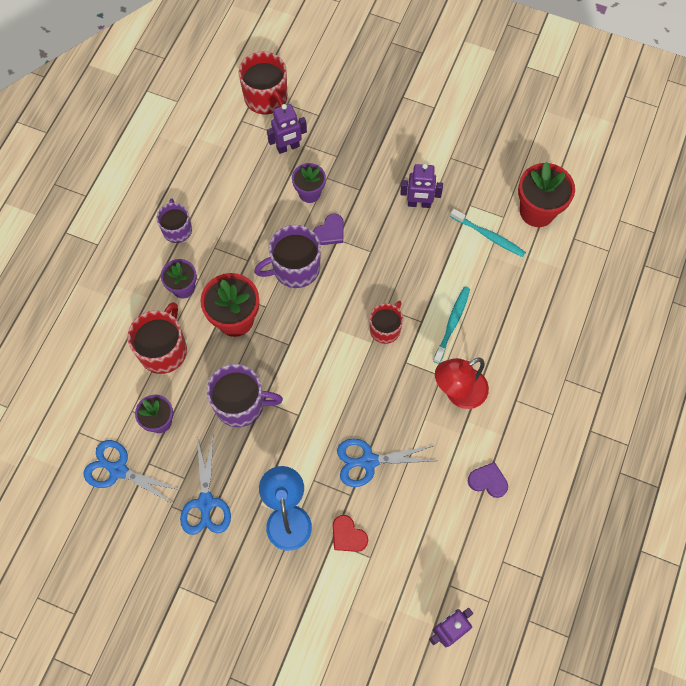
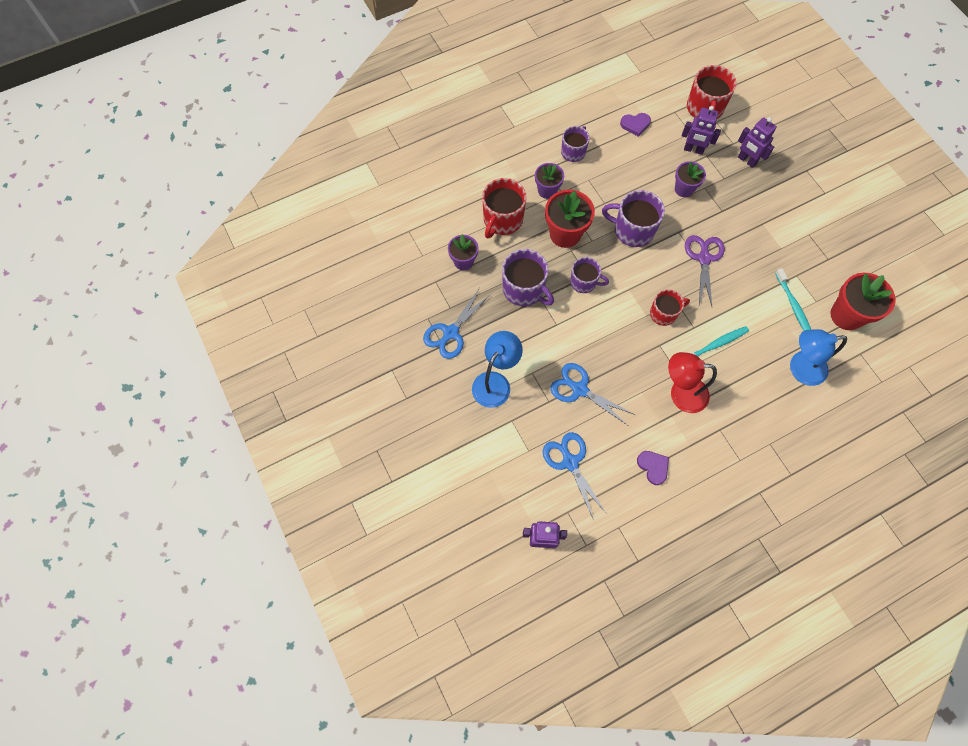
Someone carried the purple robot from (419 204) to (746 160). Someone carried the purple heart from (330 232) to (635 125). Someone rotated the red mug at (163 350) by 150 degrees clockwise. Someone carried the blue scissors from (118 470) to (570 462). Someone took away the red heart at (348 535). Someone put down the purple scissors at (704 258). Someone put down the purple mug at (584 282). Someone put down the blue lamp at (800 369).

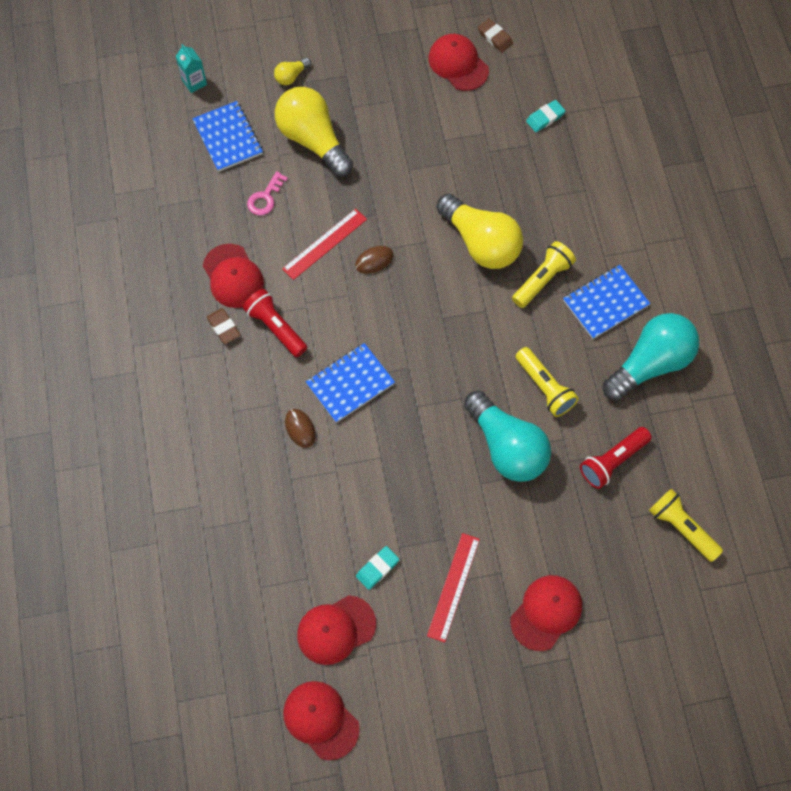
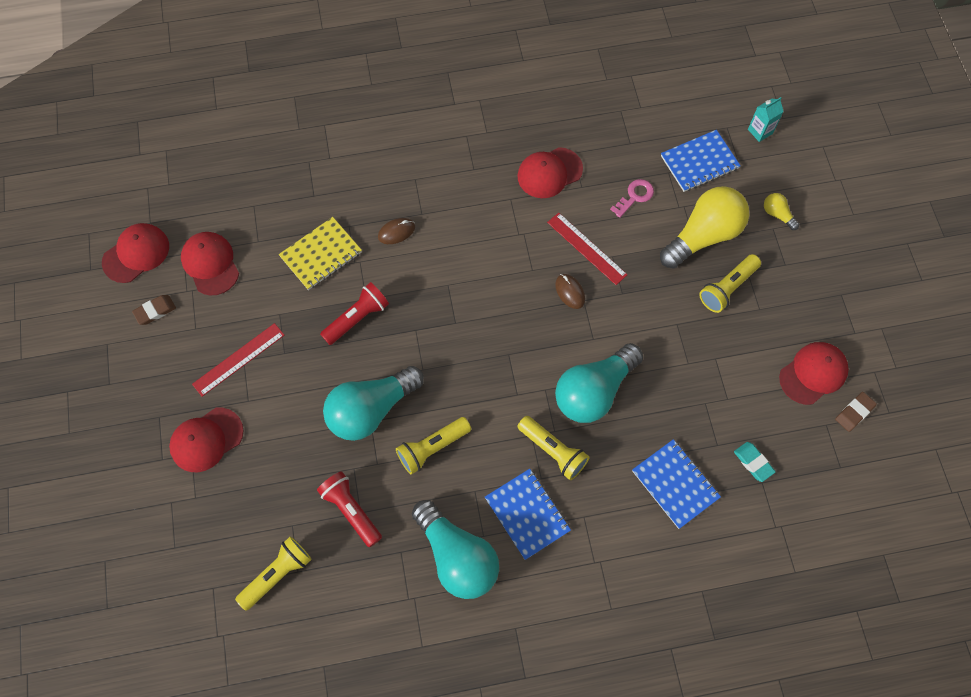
Someone rotated the pink key at (265 198) by 105 degrees clockwise. Someone repainted the yellow light bulb at (480 243), which became the turquoise light bulb at (594 391). Someone carried the red flashlight from (275 327) to (357 318). Someone carried the brown eraser from (223 327) to (155 311). Someone carried the blue notebook from (350 384) to (675 484). Someone rotated the red ruler at (453 587) by 60 degrees counterclockwise. Someone took away the turquoise eraser at (377 568). Someone rotated the red cap at (546 612) by 105 degrees clockwise. Someone put down the yellow notebook at (321 255). Someone put down the yellow flashlight at (727 288).

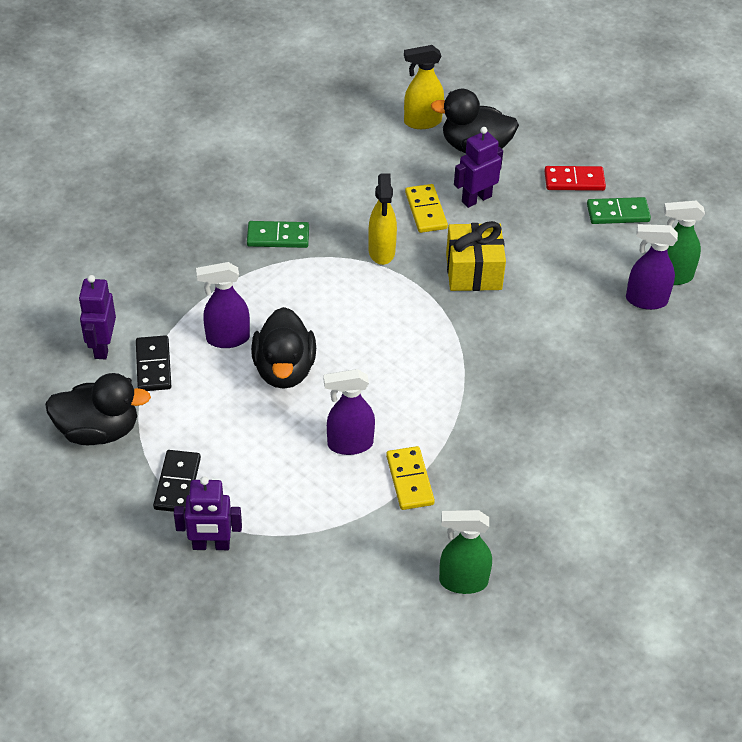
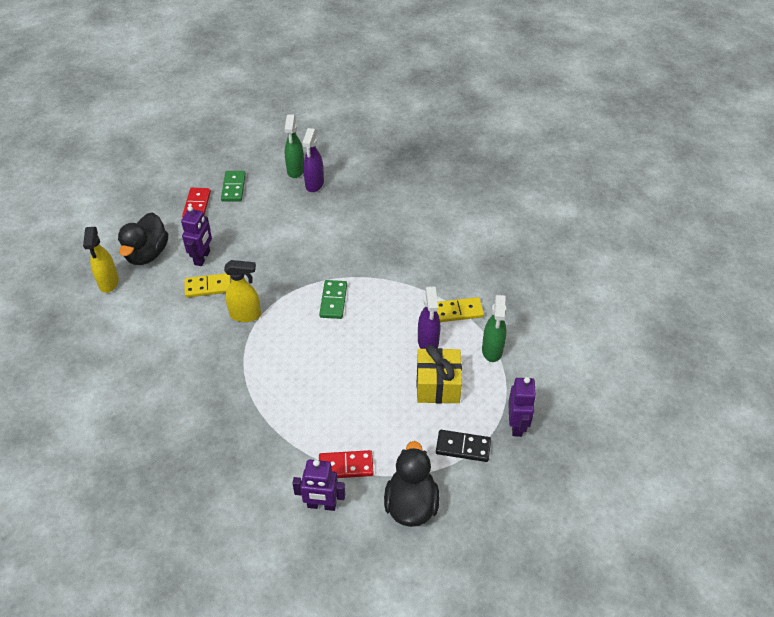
Someone rotated the purple robot at (476 199) by 135 degrees counterclockwise. Someone carried the green domino from (278 237) to (333 301). Someone carried the yellow gift from (473 271) to (438 385). Someone took away the purple spray bottle at (227 339). Someone took away the black duck at (284 369). Someone repainted the black domino at (153 366), which became the red domino at (346 466). Someone carried the green spray bottle from (462 581) to (492 350).

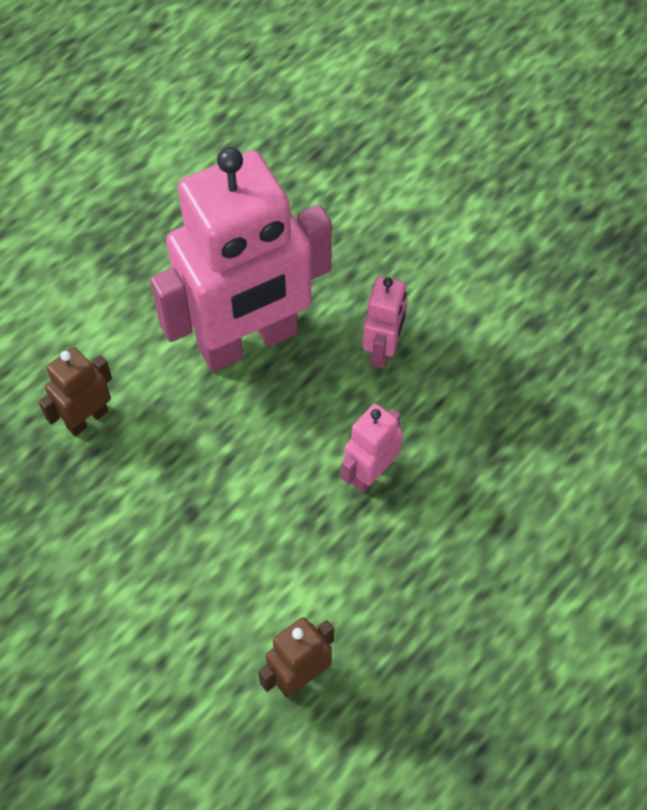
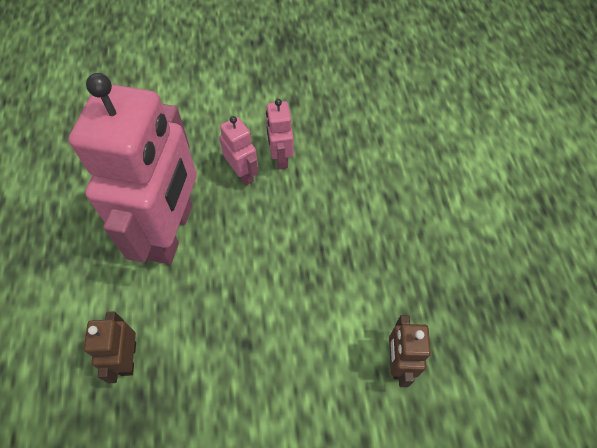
Someone carried the pink robot from (370 473) to (280 157).

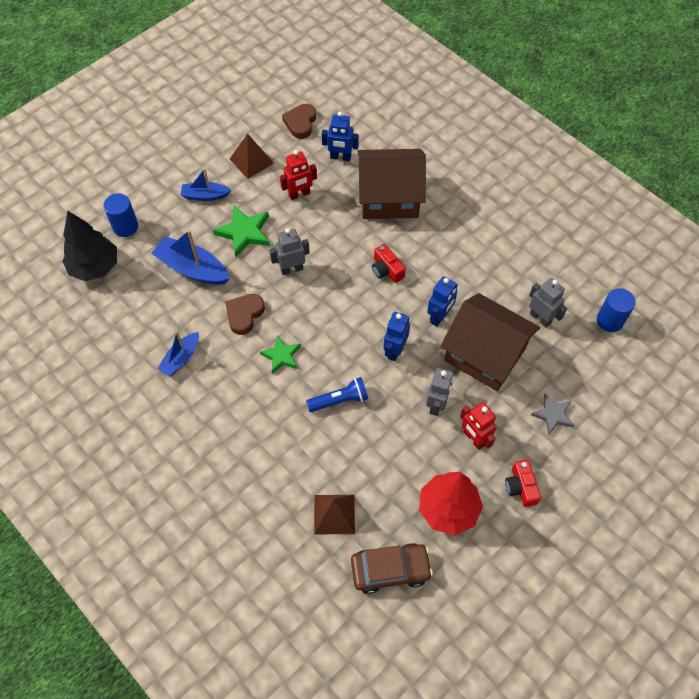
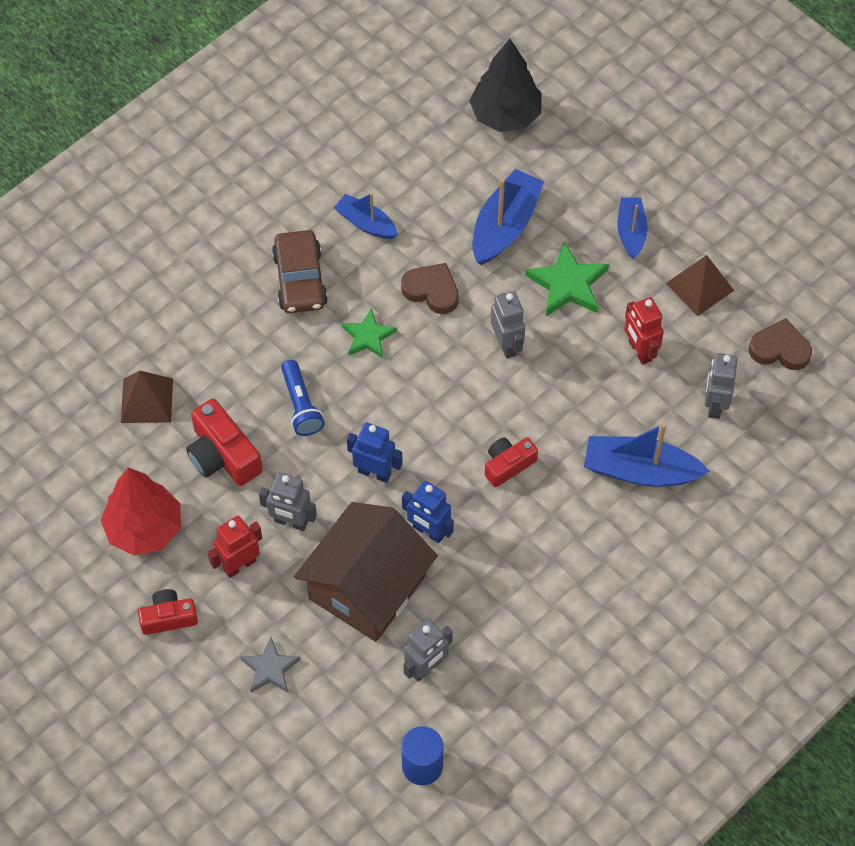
Someone repainted the blue robot at (340 157), which became the grey robot at (714 404). Someone swapped the brown house at (389 197) for the blue boat at (640 471). Someone took away the blue cylinder at (125 227). Someone carried the brown car from (390 570) to (300 279). Someone put down the red camera at (222 455).

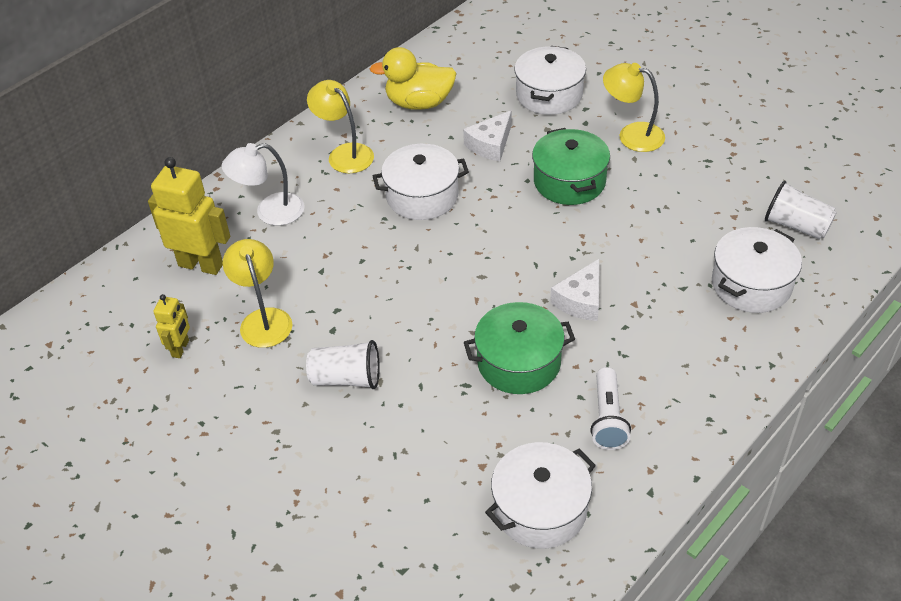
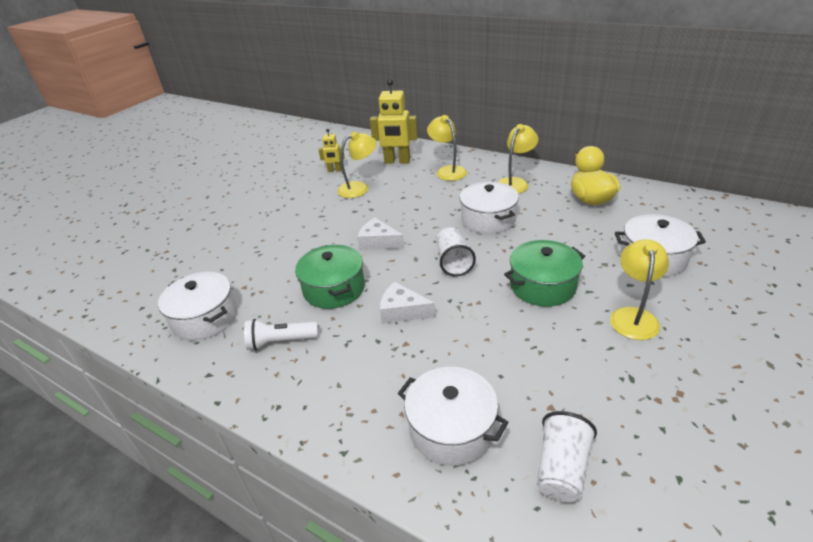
Someone carried the white cheese from (490 144) to (378 242). Someone repainted the white lamp at (270 212), which became the yellow lamp at (447 171). Someone rotated the yellow robot at (201 265) by 90 degrees clockwise. Someone carried the white cup from (346 378) to (453 262).

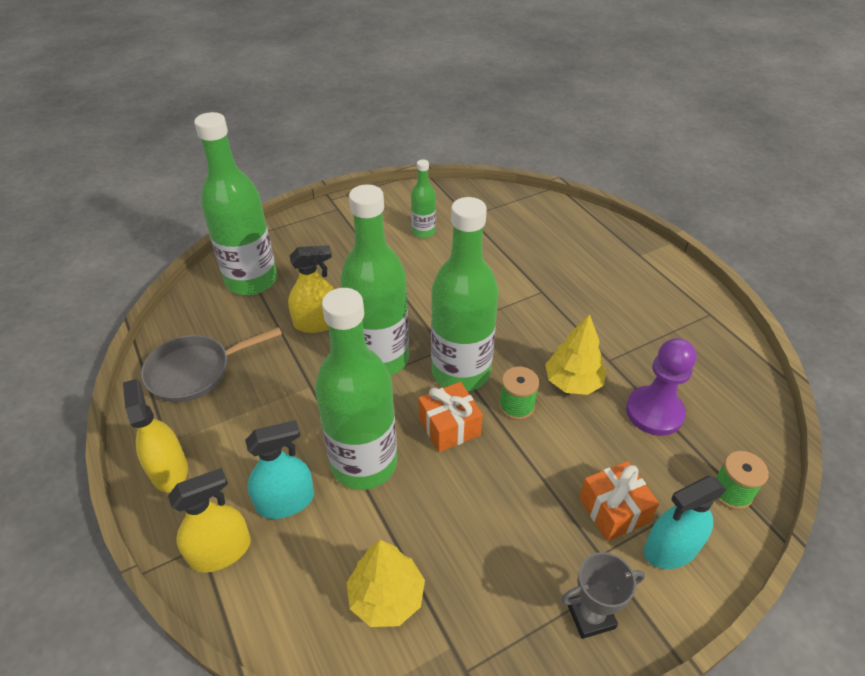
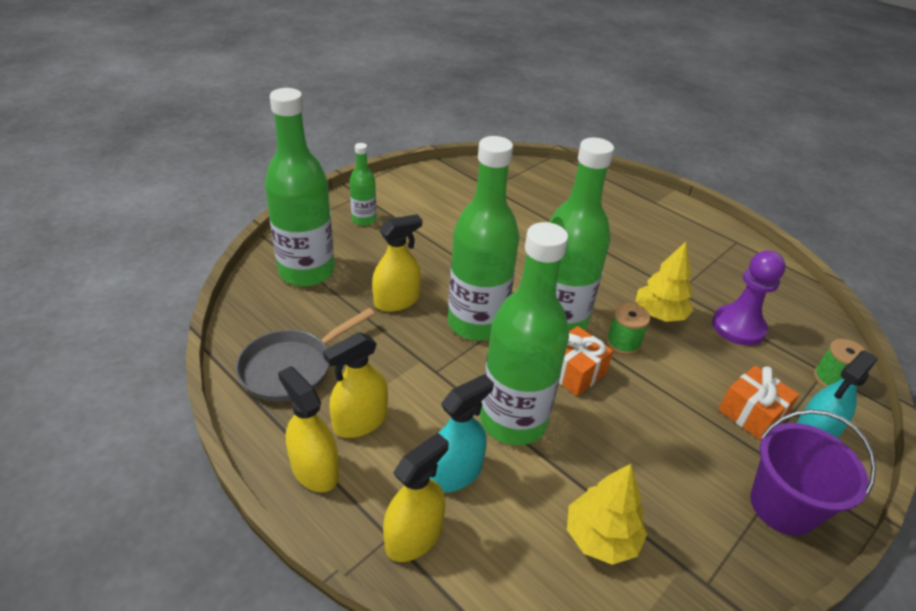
Someone carried the green bottle from (423 232) to (364 220). Someone swapped the grey trophy at (590 616) for the purple bucket at (782 506). Someone put down the yellow spray bottle at (360 421).

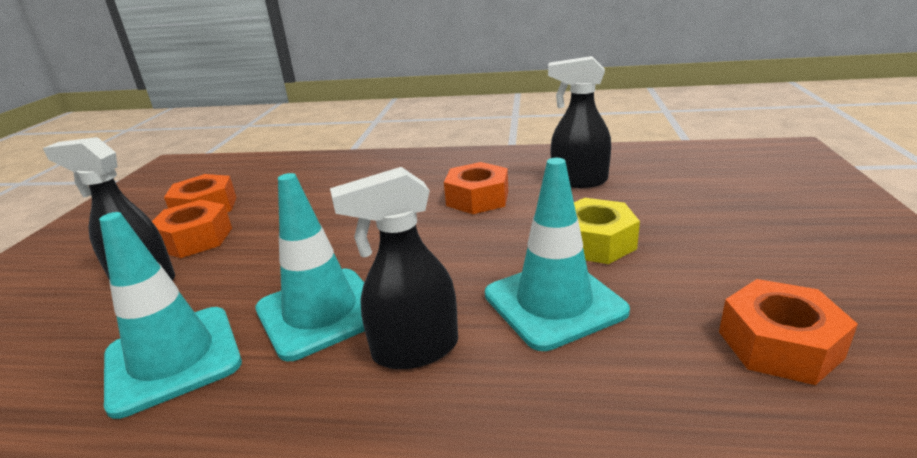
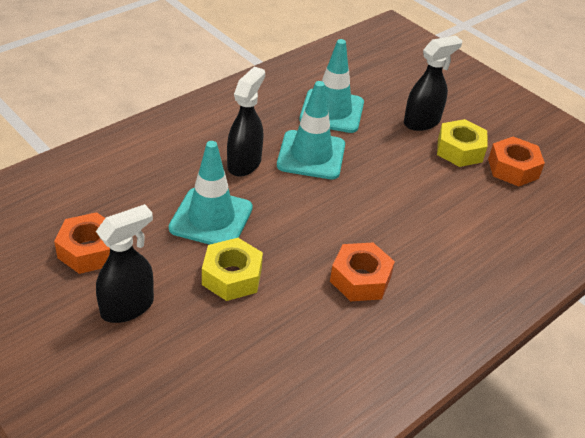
Someone carried the black spray bottle from (578 181) to (128 307). Someone repainted the orange nut at (195 239), which became the yellow nut at (459 150).

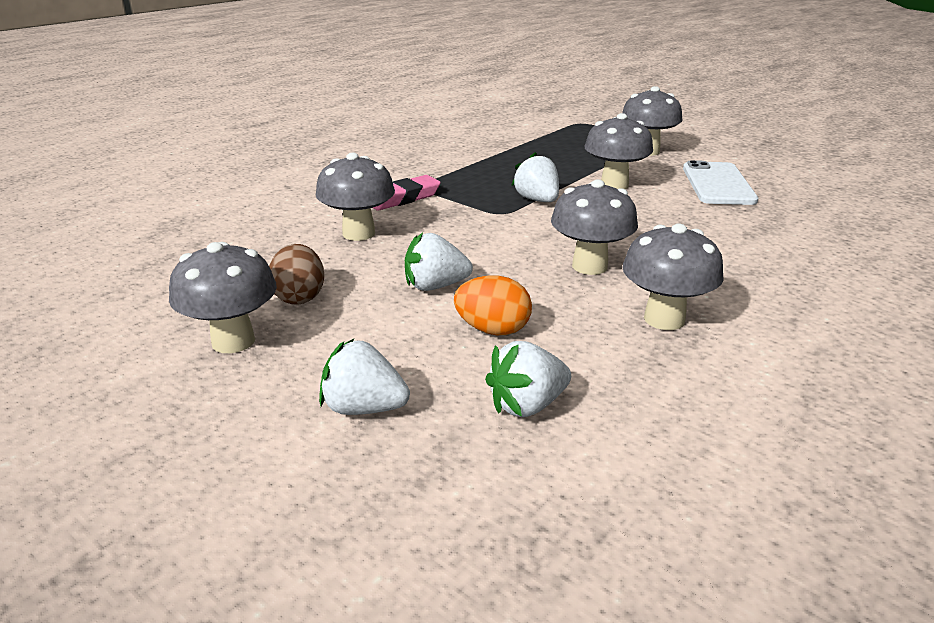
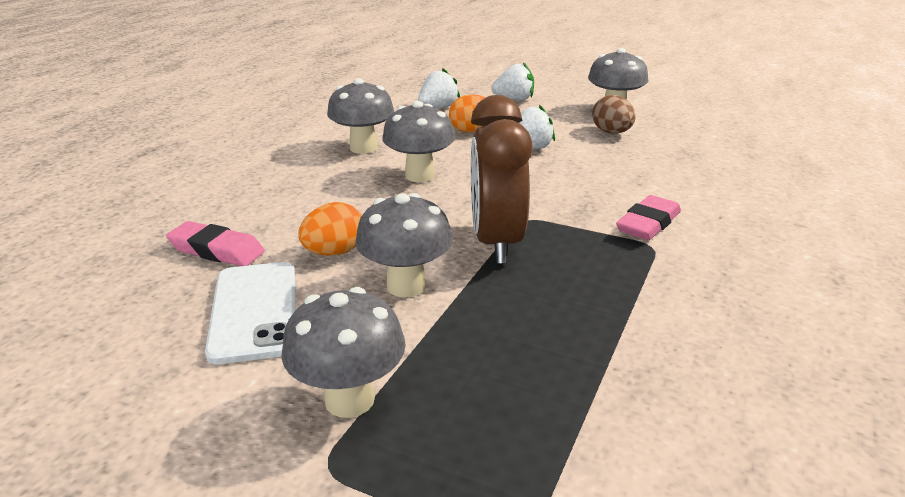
Someone swapped the white strawberry at (537 200) for the brown clock at (496 243). Someone took away the grey mushroom at (358 233). Someone put down the orange egg at (334 252). Someone put down the pink eraser at (216 250).

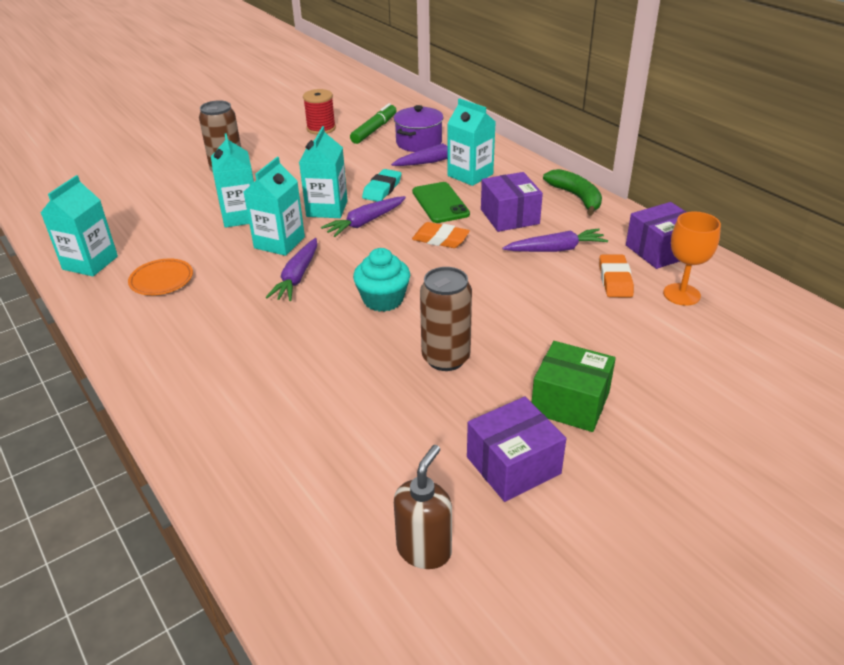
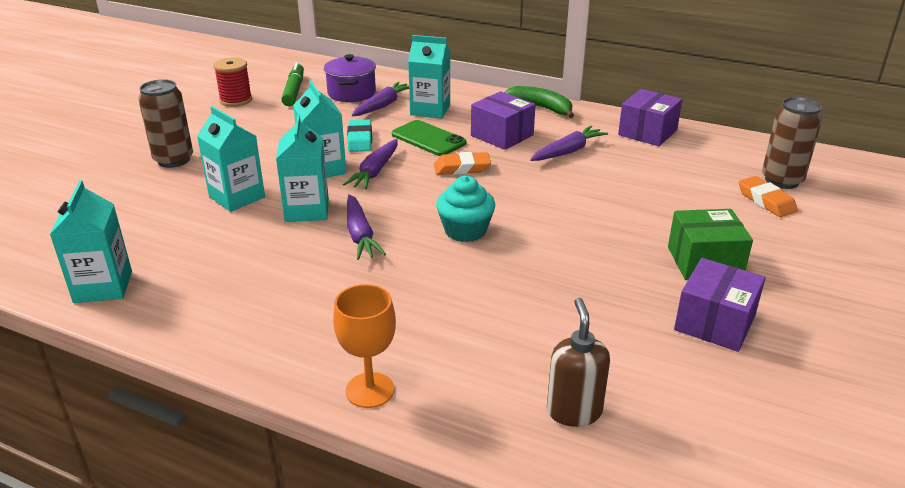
Someone carried the orange goblet from (681 294) to (370 390). Someone carried the orange eraser from (615 280) to (766 201). Someone took away the orange plate at (161 280). Someone carried the brown can from (445 358) to (782 180). Someone carried the brown soap dispenser from (424 550) to (574 411).

